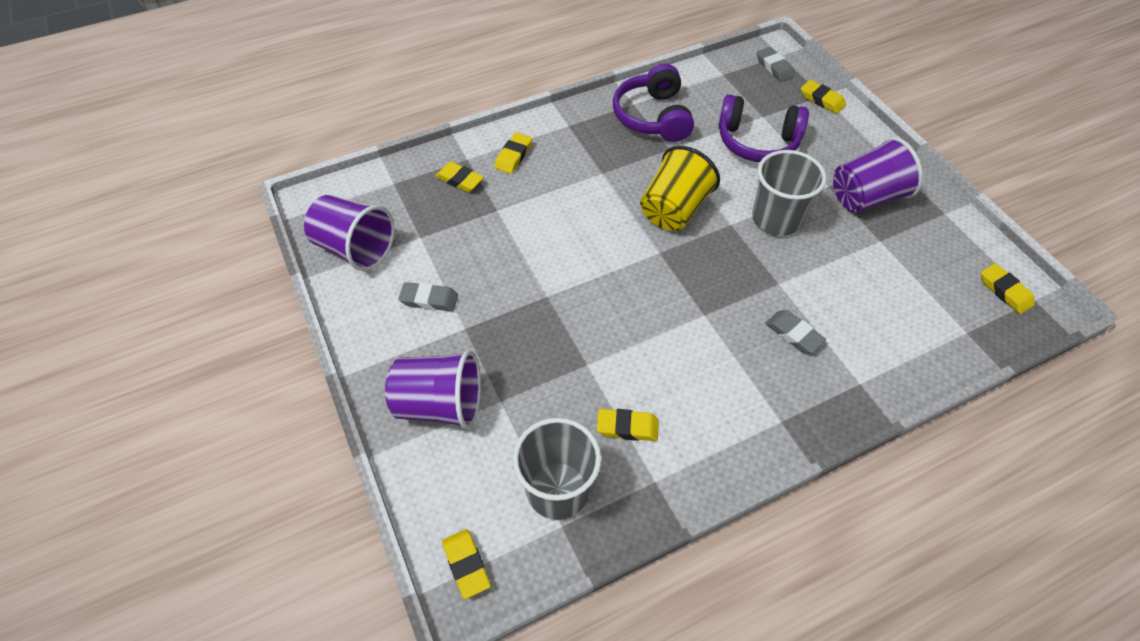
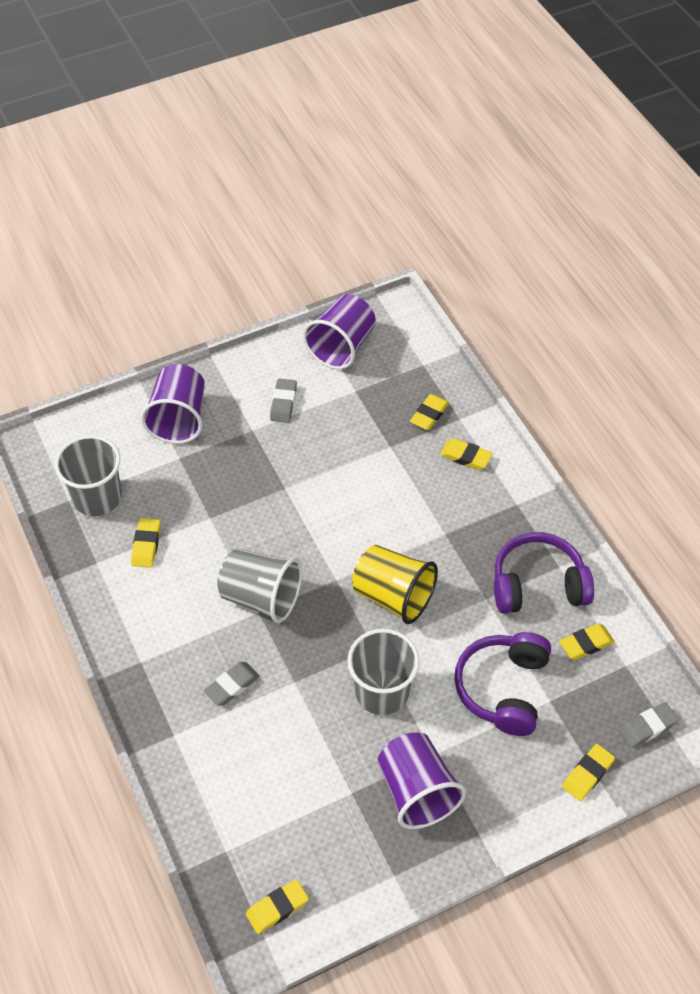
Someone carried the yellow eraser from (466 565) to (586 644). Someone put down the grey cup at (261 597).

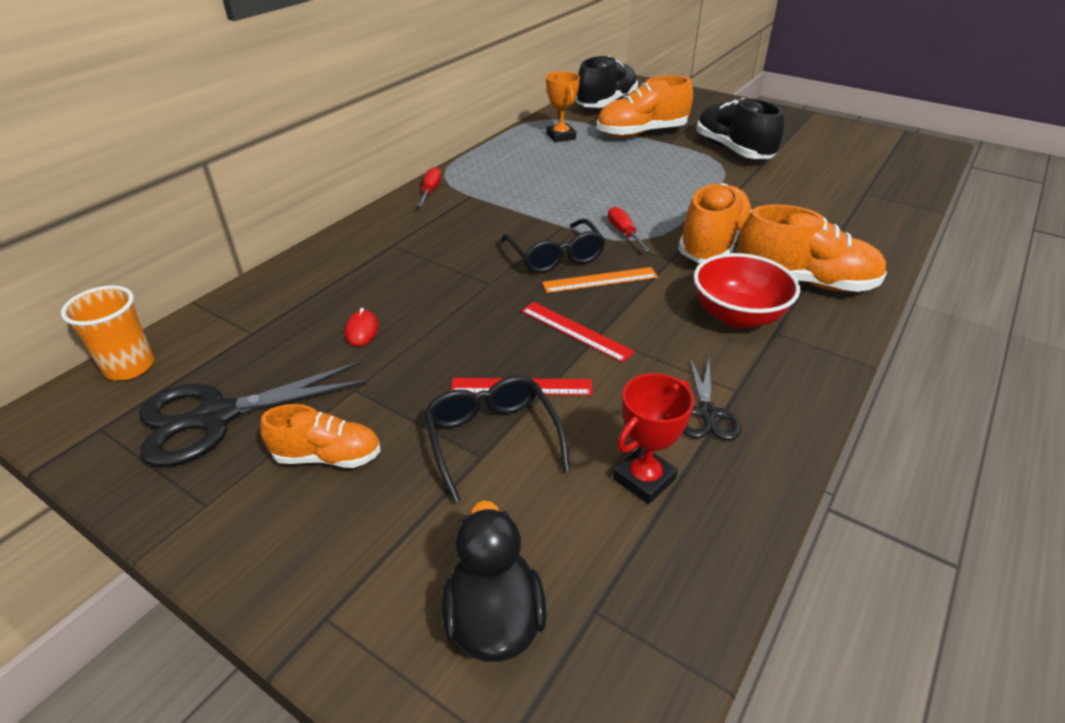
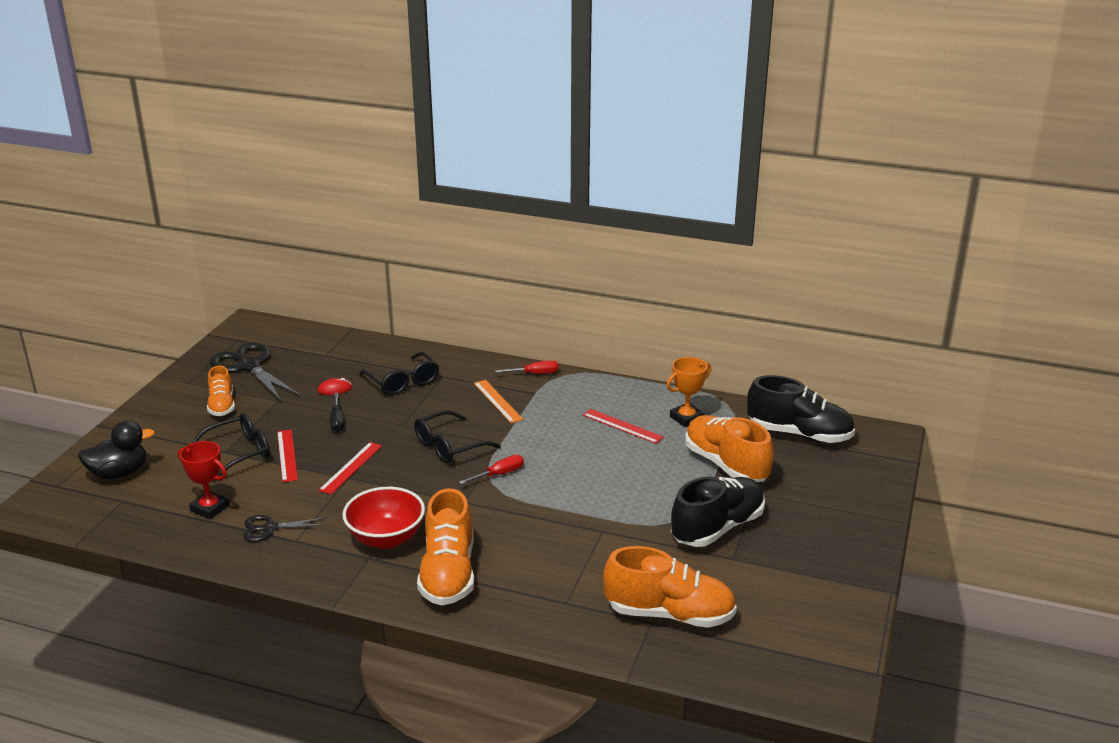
Someone carried the orange shoe from (712 244) to (669 614). Someone carried the orange ruler from (600 280) to (498 401). Someone took away the orange cup at (129 367). Someone put down the black glasses at (403 382). Someone put down the black screwdriver at (337 421). Someone put down the red ruler at (622 426).

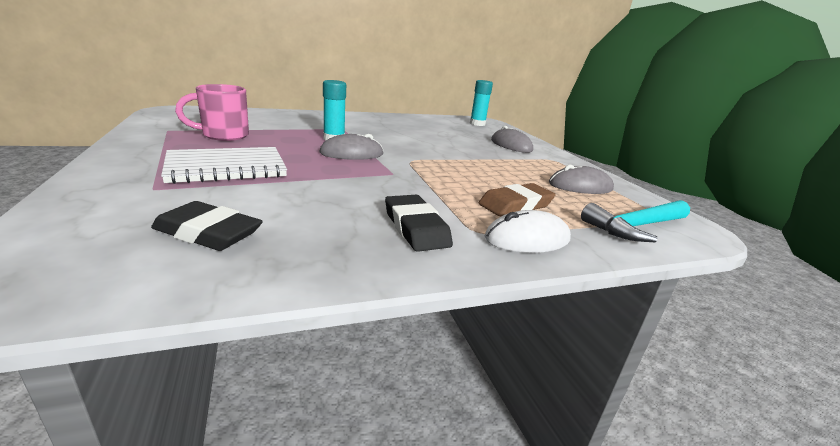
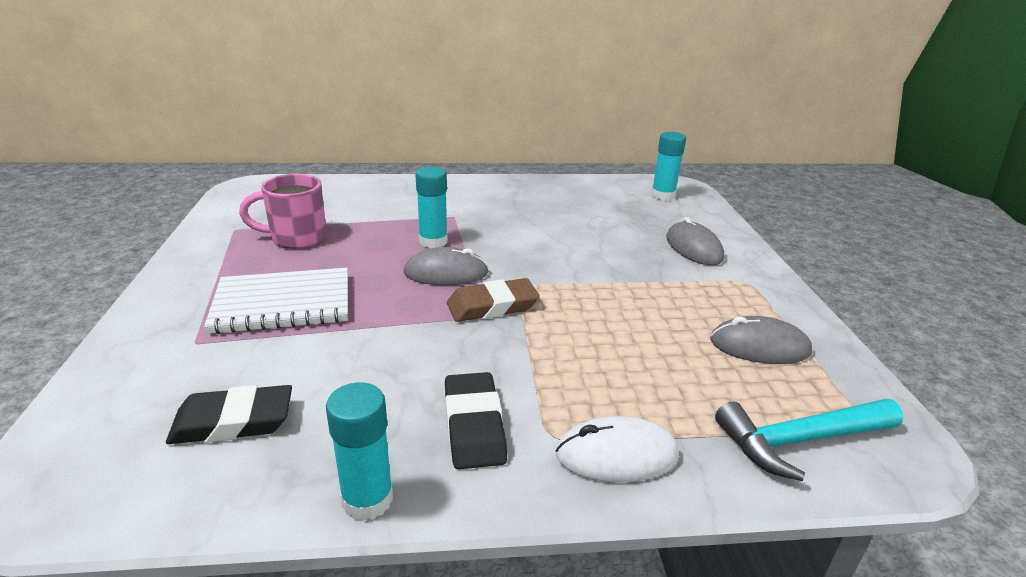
Someone carried the brown eraser from (516 205) to (492 306). Someone rotated the black eraser at (208 233) by 45 degrees counterclockwise. Someone put down the turquoise glue stick at (367 499).

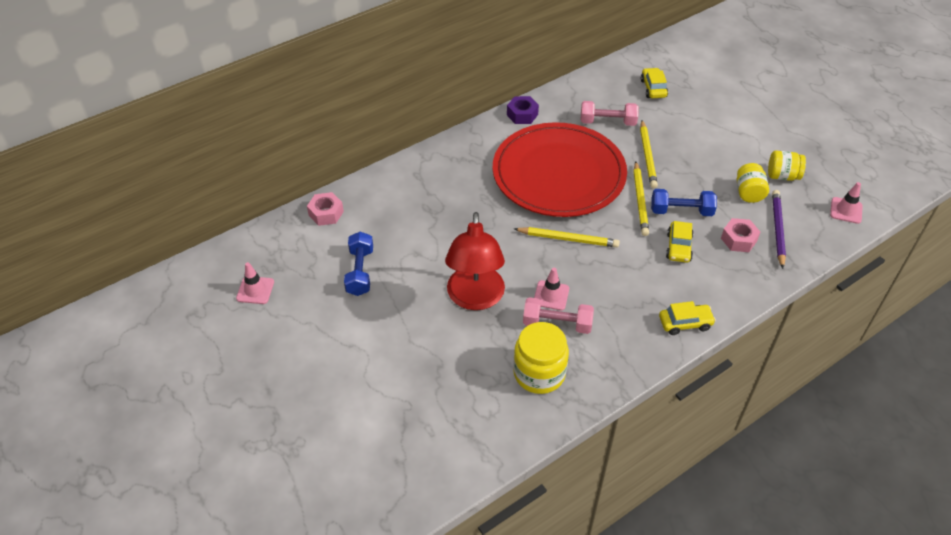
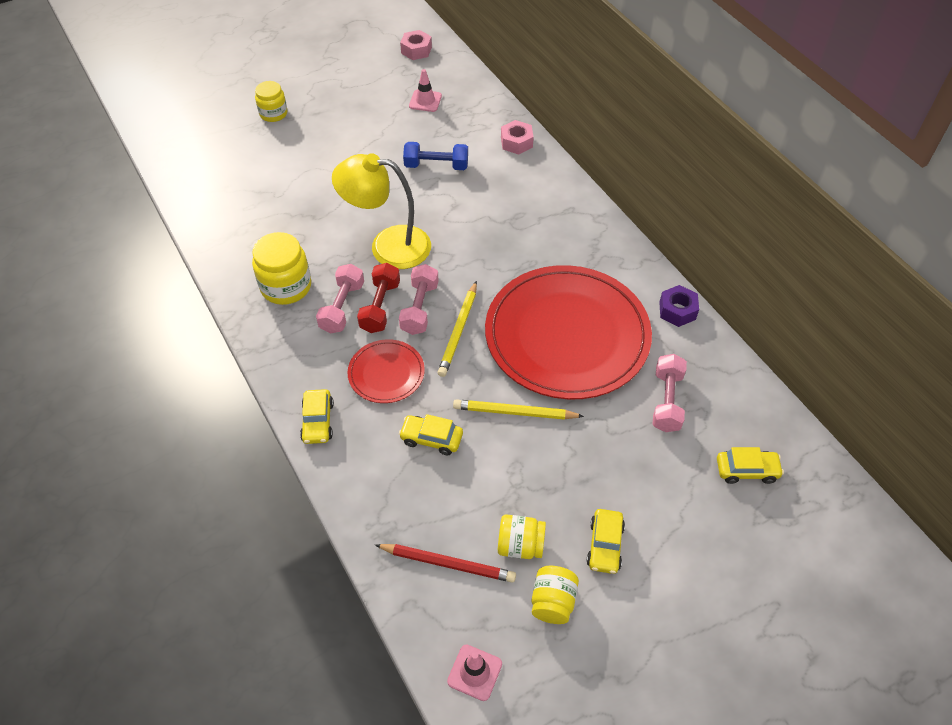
Someone took away the yellow pencil at (647 156). Someone took away the blue dumbbell at (681 211). Someone repainted the purple pencil at (777 229), which became the red pencil at (448 563). Someone repainted the red lamp at (475 298), which became the yellow lamp at (388 246). Someone carried the pink nut from (738 239) to (416 50). Someone swapped the pink traffic cone at (551 295) for the red dumbbell at (380 306). Someone put down the yellow jar at (273 114). Someone put down the pink dumbbell at (419 308). Someone put down the red plate at (386 373). Someone put down the yellow car at (605 545).

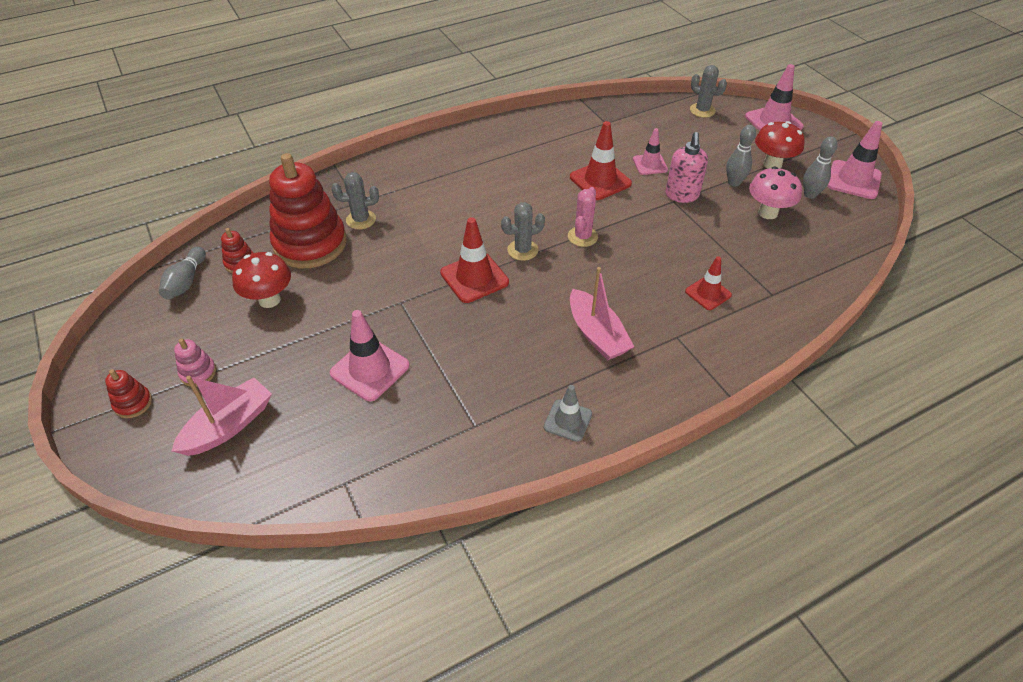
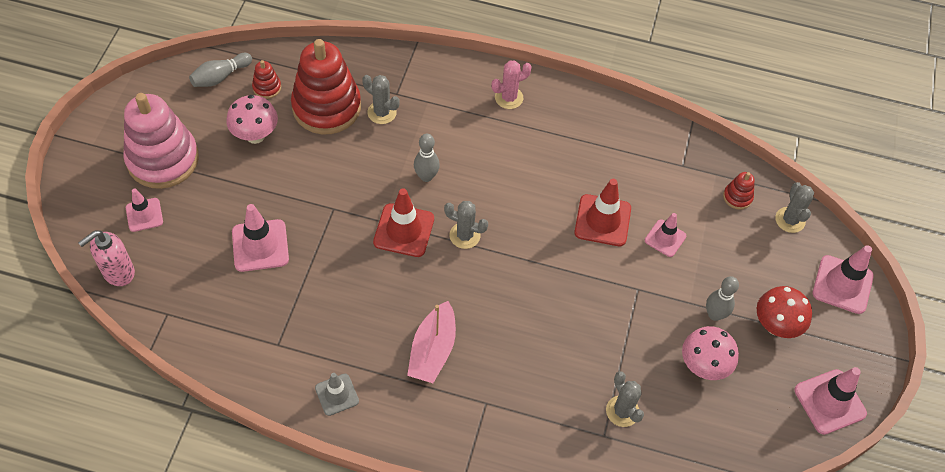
Someone carried the pink soap dispenser from (682 195) to (118 272). Someone carried the grey bowling pin from (810 194) to (426 176). Someone carried the pink cactus from (582 237) to (509 98). Someone repainted the red mushroom at (269 300), which became the pink mushroom at (255 135). Someone took away the red traffic cone at (708 293). Someone scaled the pink stacking toy at (198 373) by 2.40. Someone carried the red stacking toy from (133 403) to (737 197). Someone swapped the pink boat at (229 426) for the pink traffic cone at (144 215). Someone put down the grey cactus at (622 411).

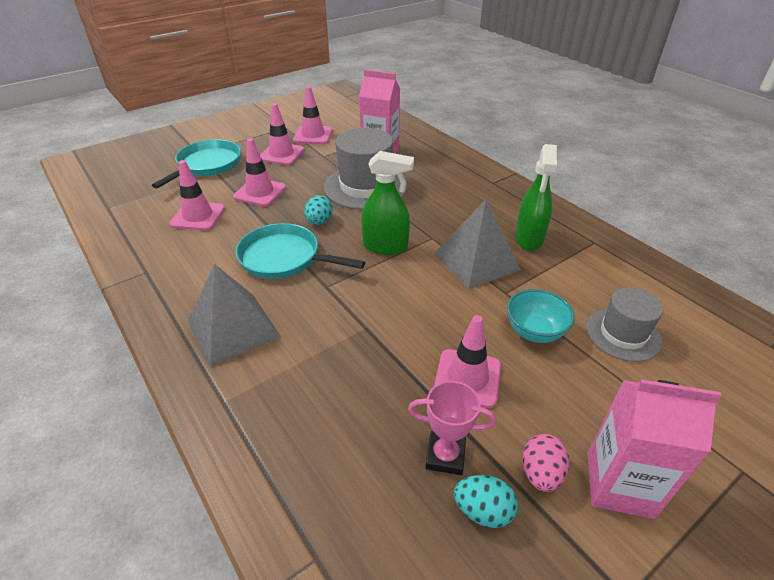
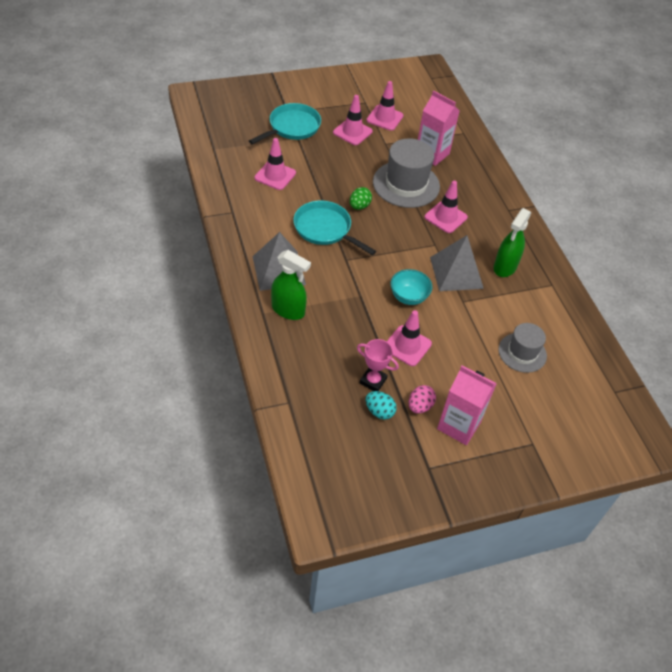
Someone carried the pink traffic cone from (260 192) to (445 217). Someone carried the green spray bottle from (386 246) to (288 310). Someone repainted the turquoise egg at (319 222), which became the green egg at (359 206). Someone carried the turquoise bowl from (534 332) to (408 297).

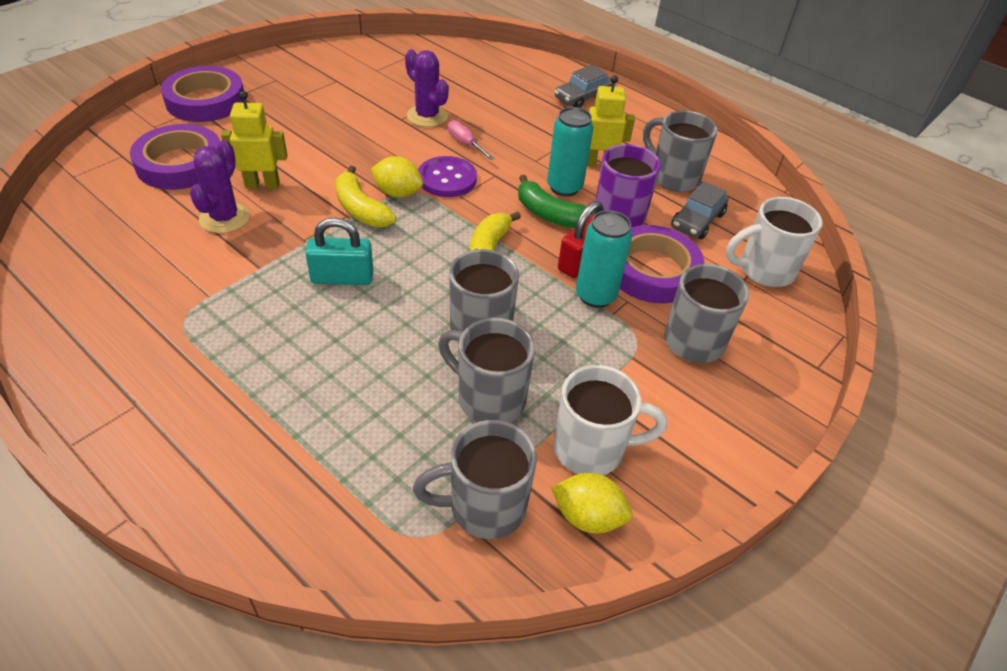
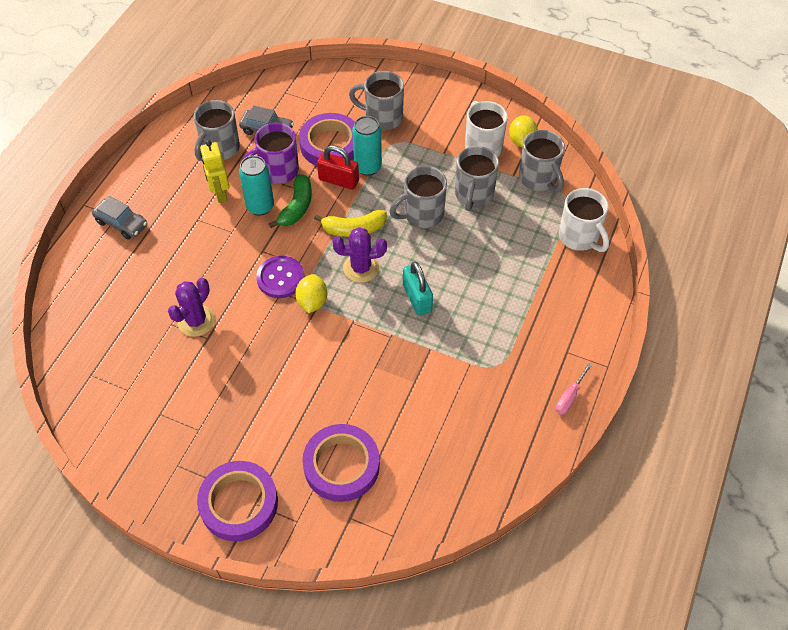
Someone took away the yellow robot at (262 185). Someone carried the pink screwdriver from (465 143) to (569 397). Someone carried the purple cactus from (224 218) to (361 268). Someone took away the yellow banana at (361 209). Someone carried the white mug from (764 270) to (579 237).

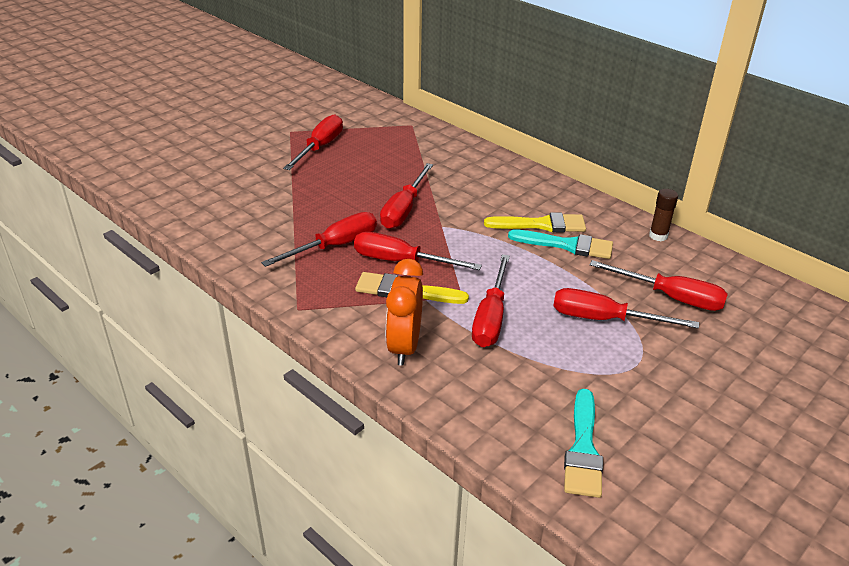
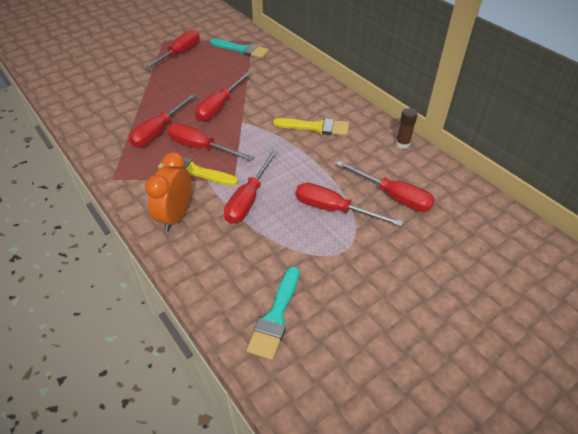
Someone rotated the red screwdriver at (335 246) by 150 degrees clockwise. Someone carried the turquoise brush from (567 245) to (242 49).

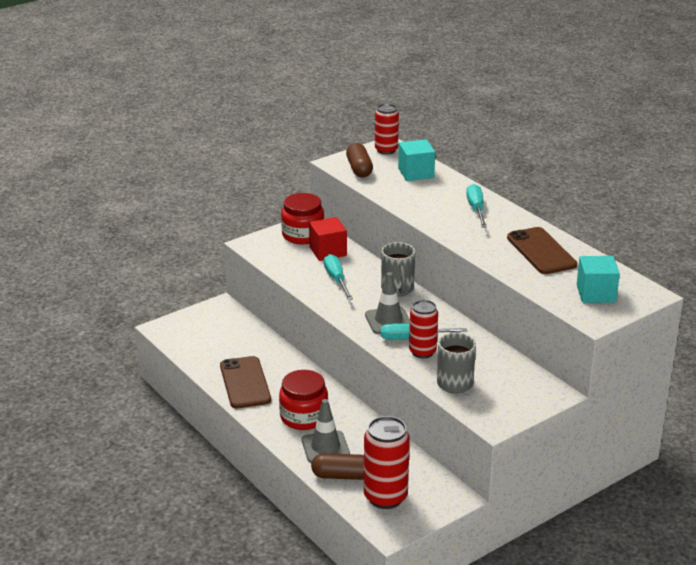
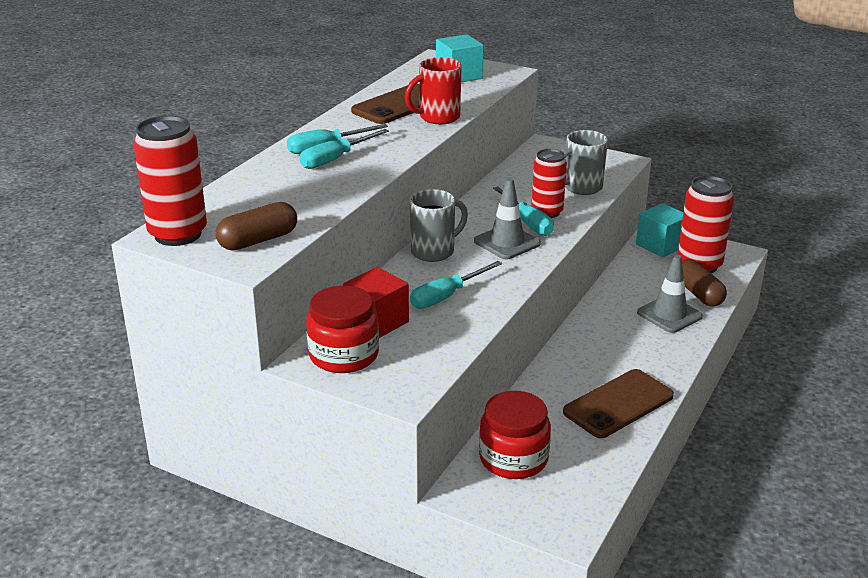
Someone scaled the red can at (386 150) by 1.50. Someone carried the turquoise cube from (416 173) to (660 245). Someone carried the red jar from (304 417) to (513 459). Someone put down the red mug at (438 117). Someone put down the turquoise screwdriver at (335 159).

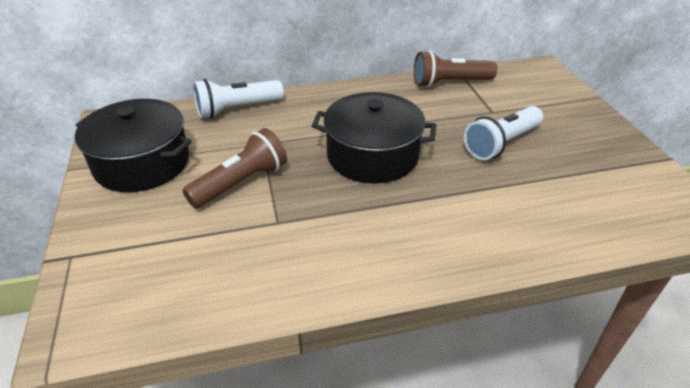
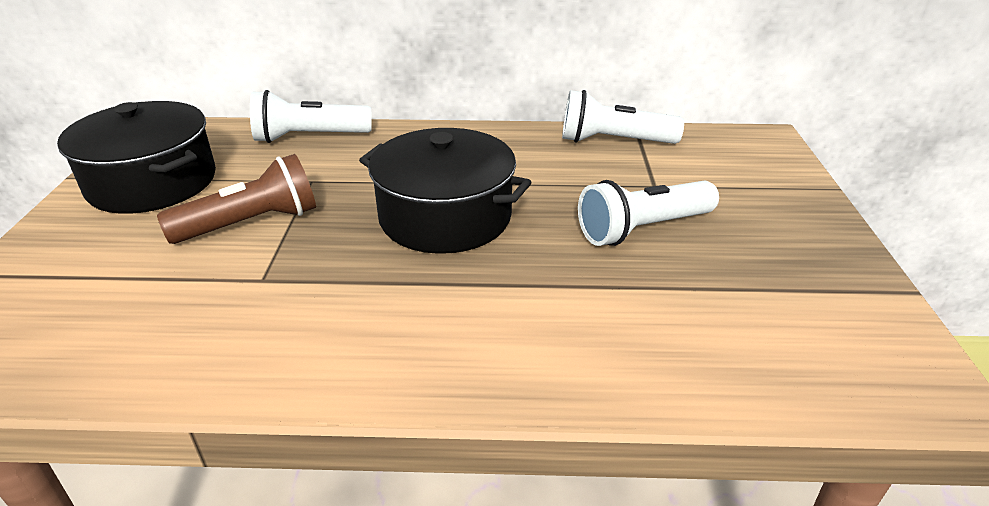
Someone repainted the brown flashlight at (449 83), which became the white flashlight at (613 141).

